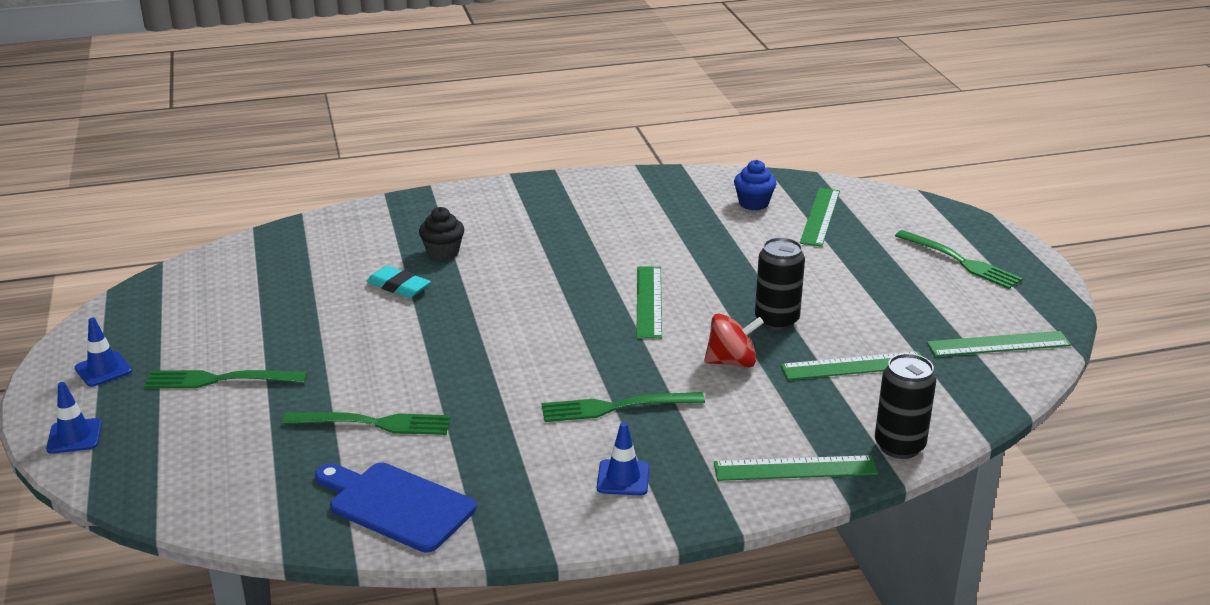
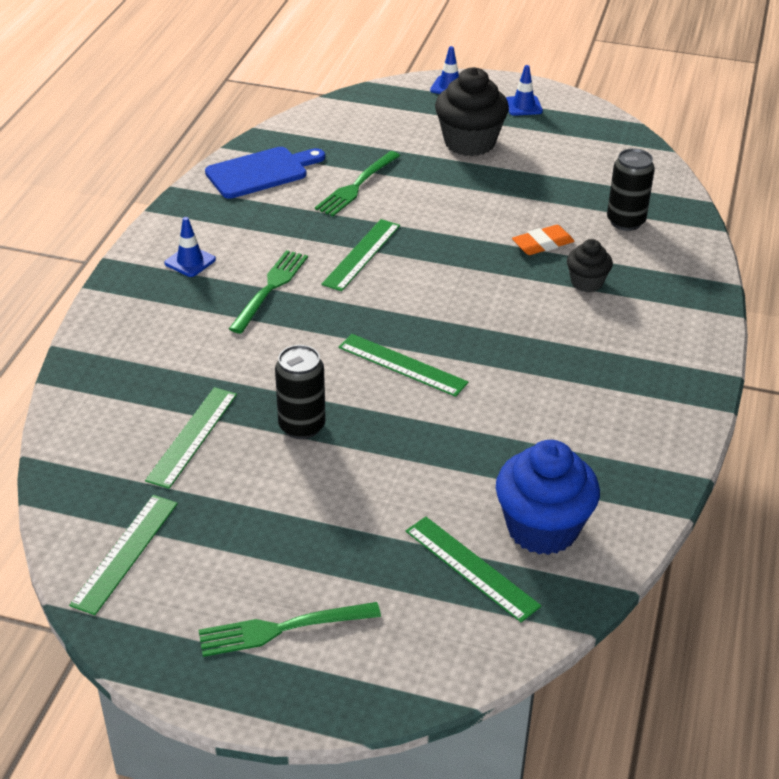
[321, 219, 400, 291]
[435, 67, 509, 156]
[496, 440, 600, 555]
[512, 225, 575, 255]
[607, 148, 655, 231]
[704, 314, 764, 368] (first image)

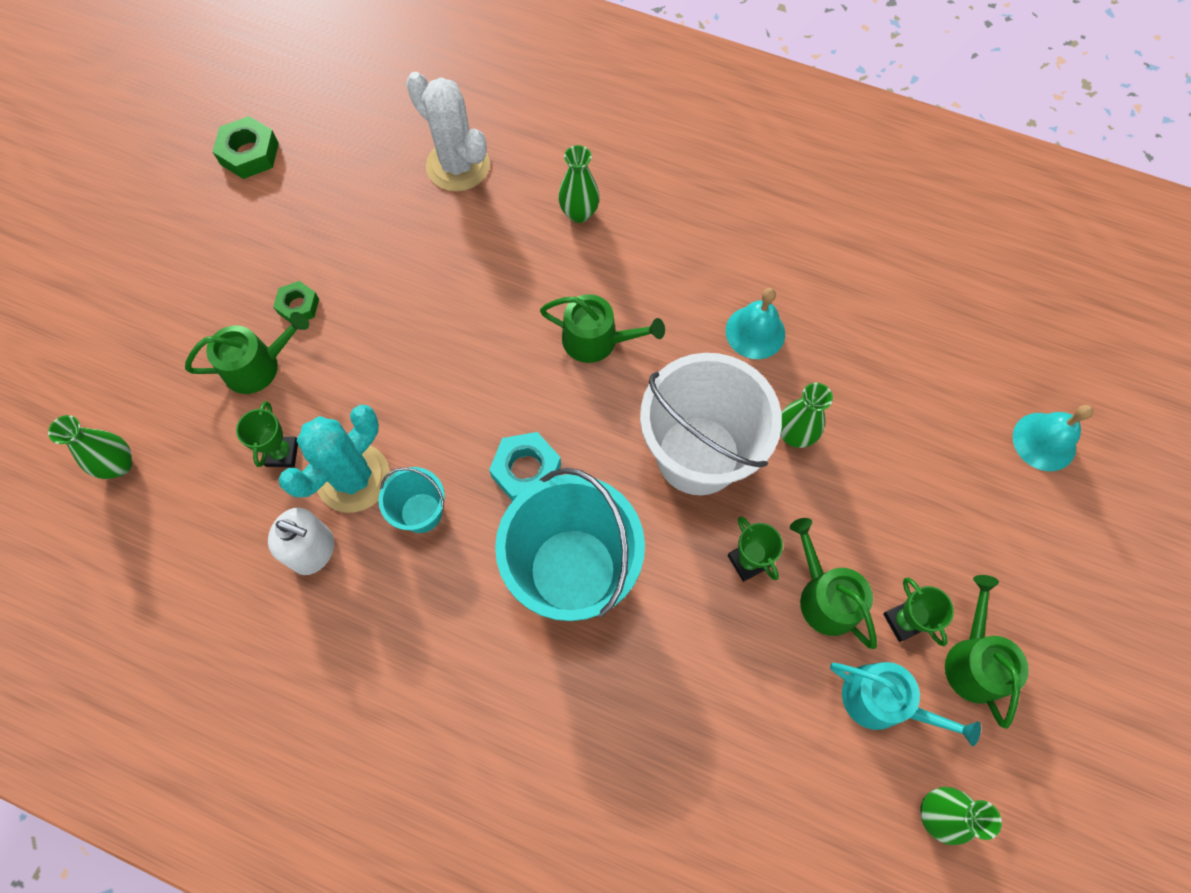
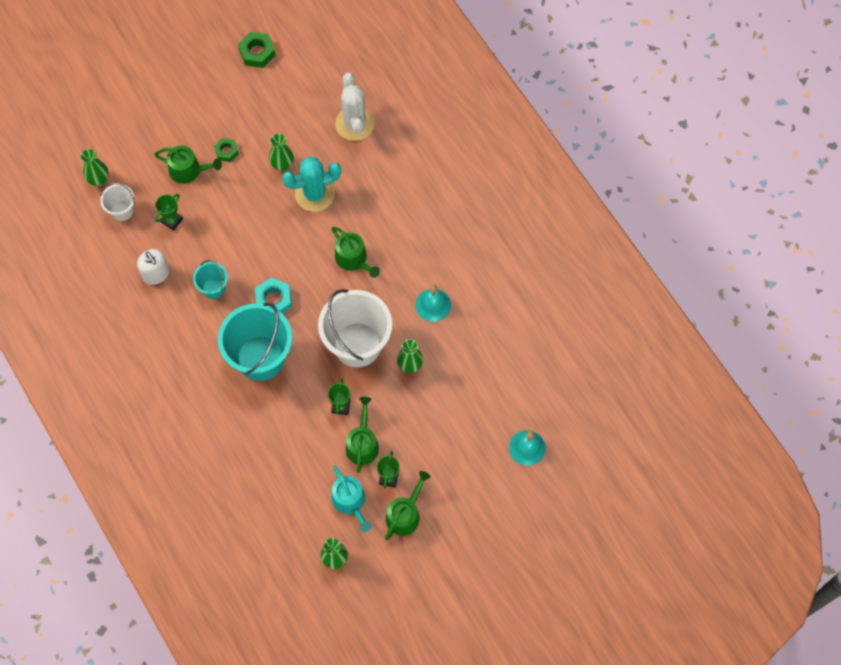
[100, 183, 135, 221]
[269, 134, 294, 171]
[282, 157, 341, 212]

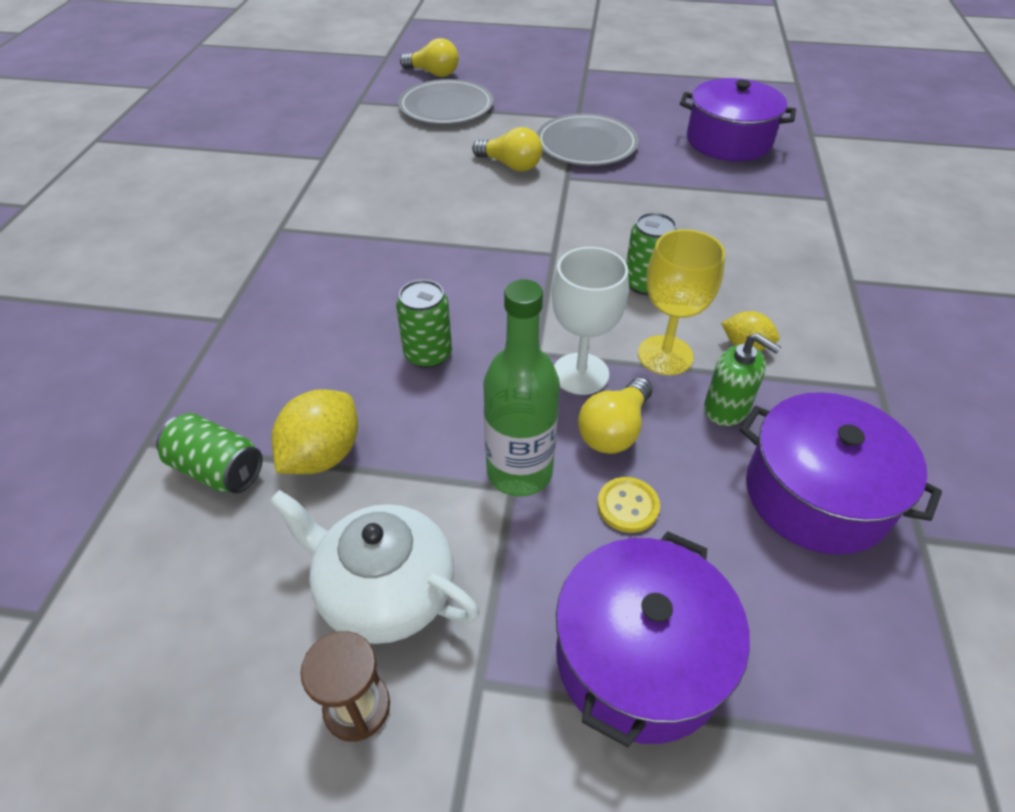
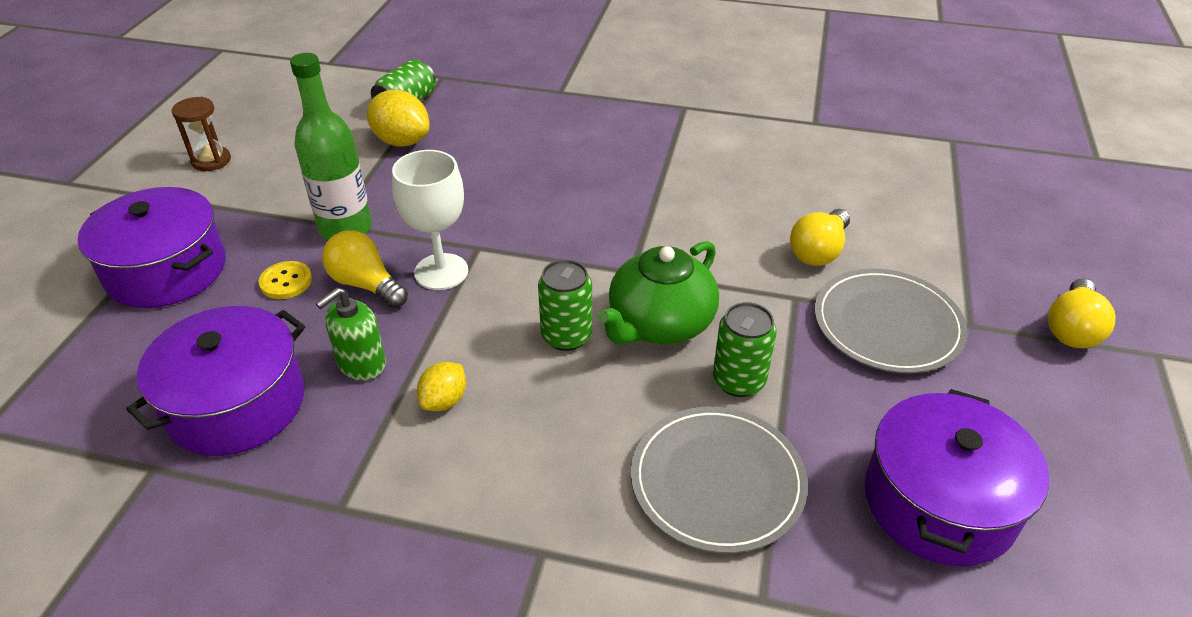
[598, 241, 719, 345]
[631, 407, 808, 554]
[713, 302, 777, 397]
[1048, 278, 1116, 348]
[269, 490, 480, 644] (first image)
[638, 229, 725, 375] (first image)

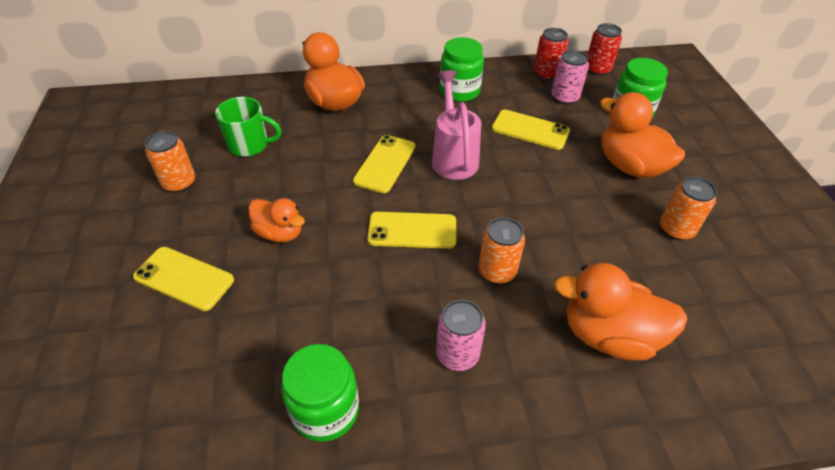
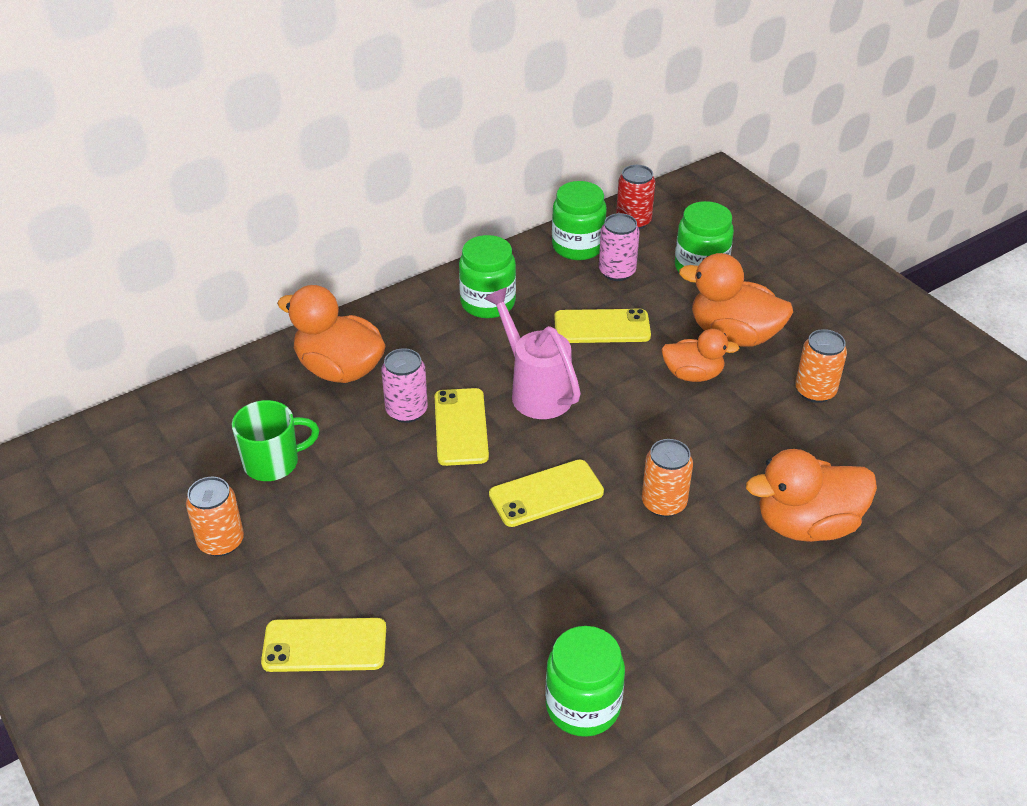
[381, 348, 428, 423]
[552, 181, 607, 260]
[661, 329, 739, 382]

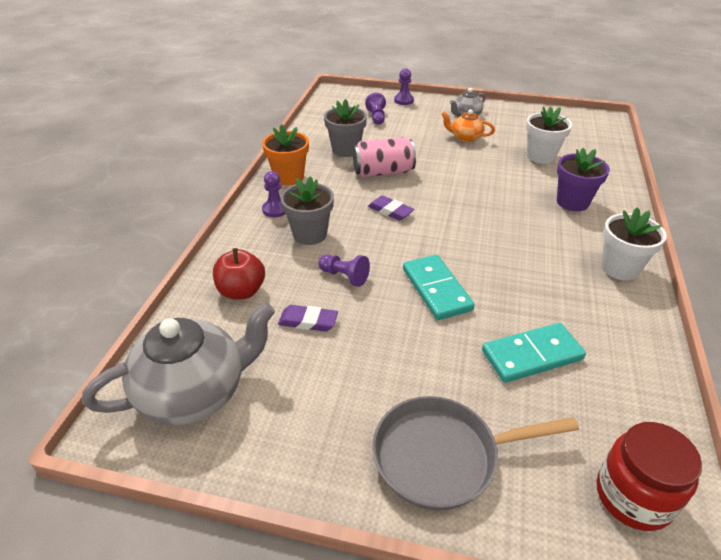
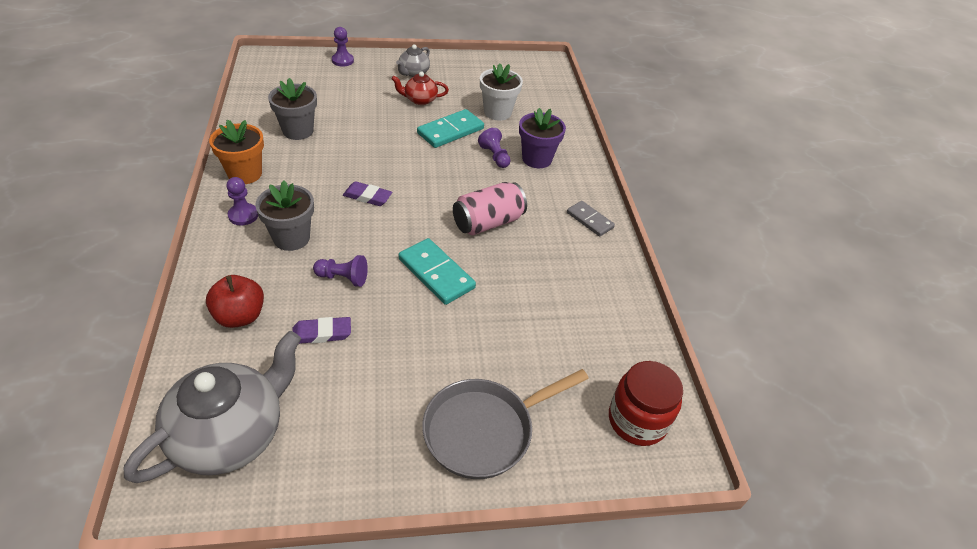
[391, 71, 449, 105]
[417, 109, 484, 148]
[453, 182, 527, 235]
[478, 128, 511, 168]
[567, 201, 615, 237]

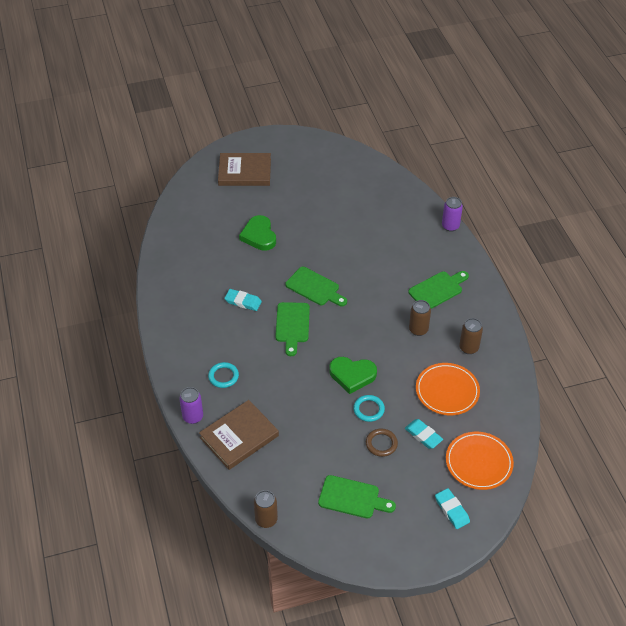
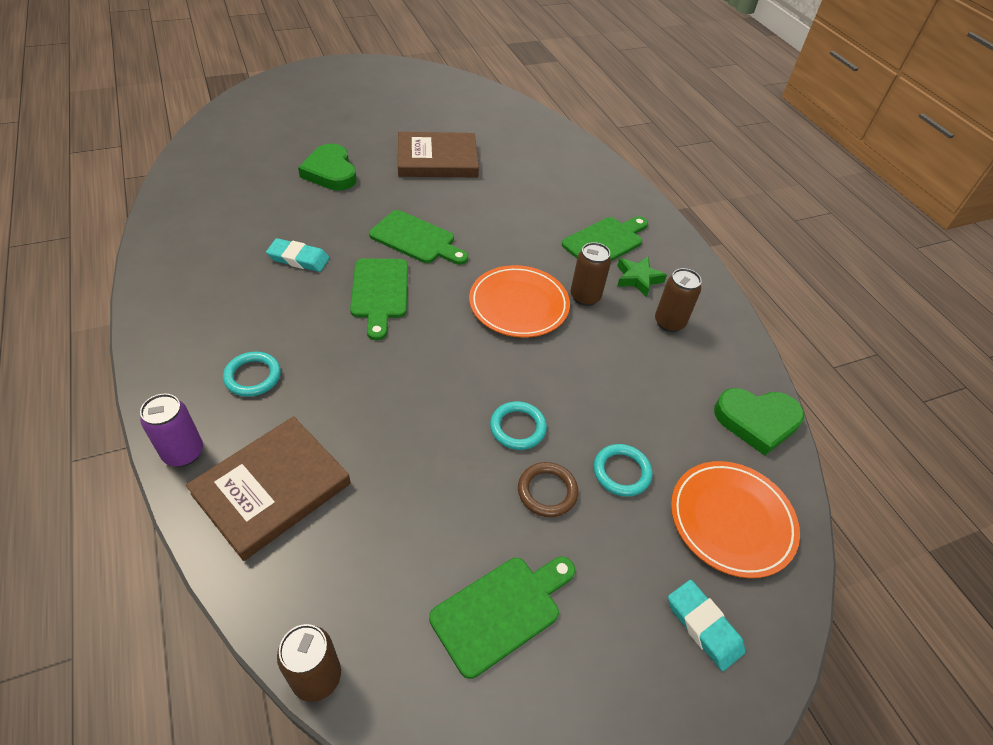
[398, 132, 479, 177]
[429, 557, 575, 679]
[469, 265, 570, 338]
[594, 444, 652, 497]
[617, 257, 667, 297]
[714, 388, 804, 456]
[442, 197, 463, 232] (first image)

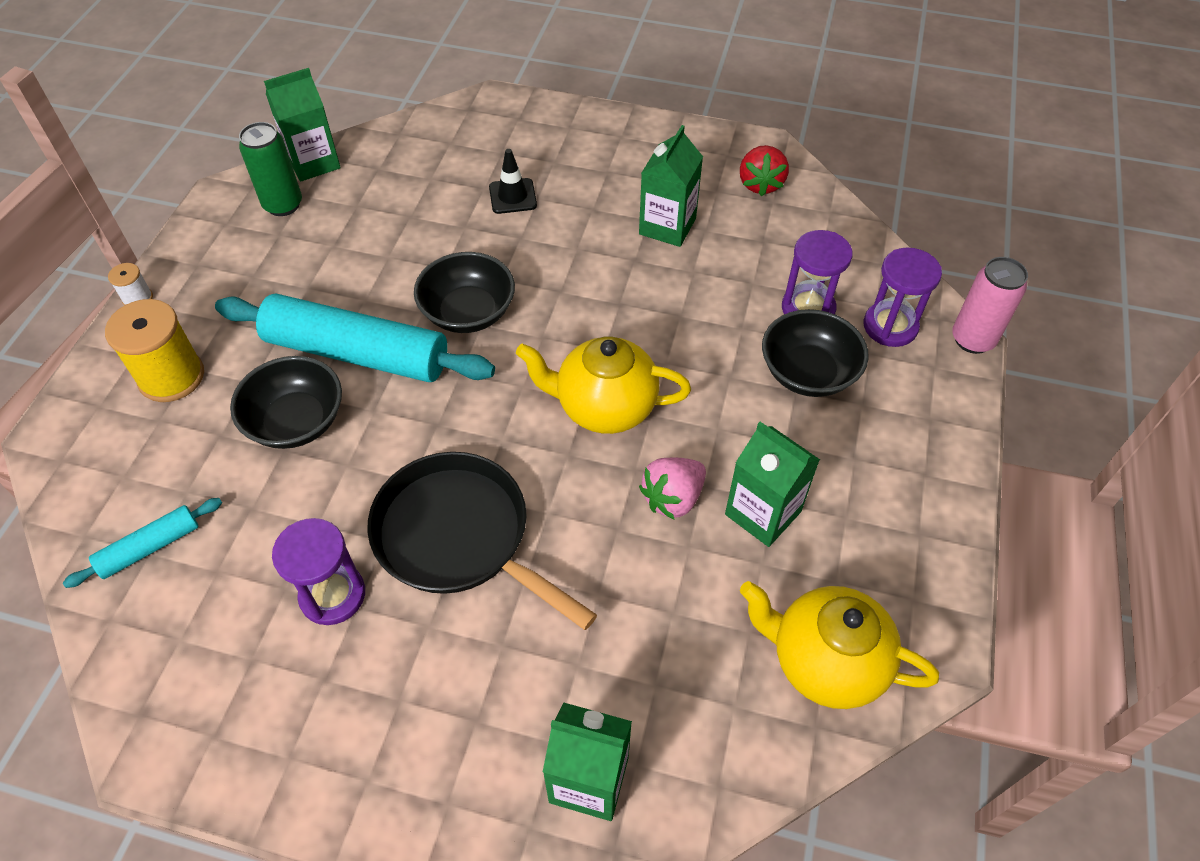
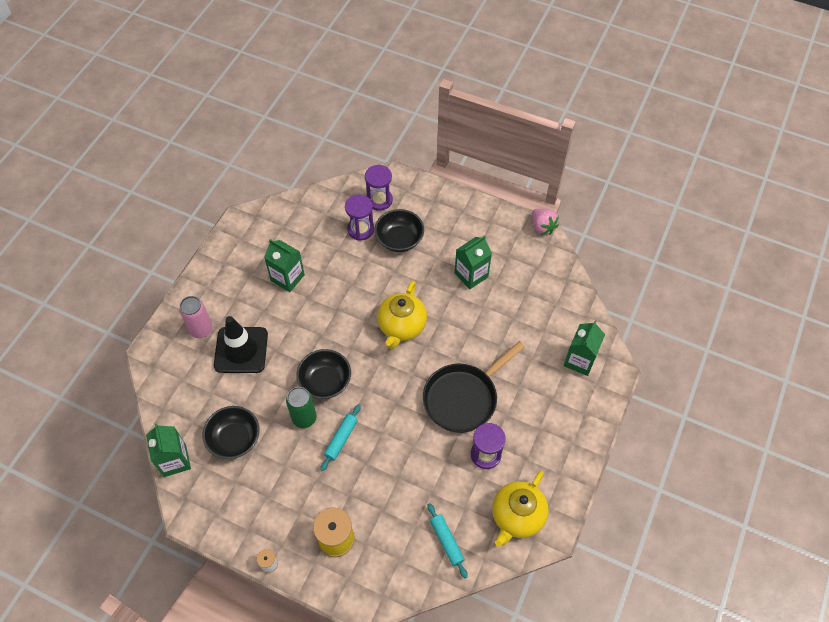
[179, 296, 213, 338]
[203, 406, 260, 459]
[214, 316, 268, 373]
[286, 387, 316, 428]
[320, 404, 361, 471]
[492, 471, 549, 546]
[532, 209, 559, 235]
[740, 145, 789, 196] (first image)

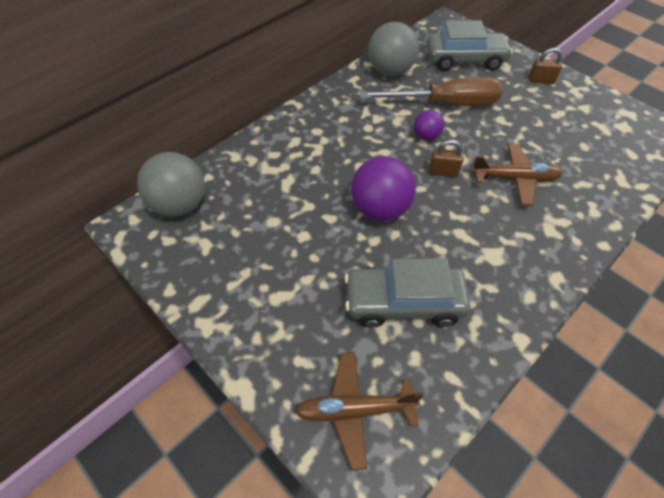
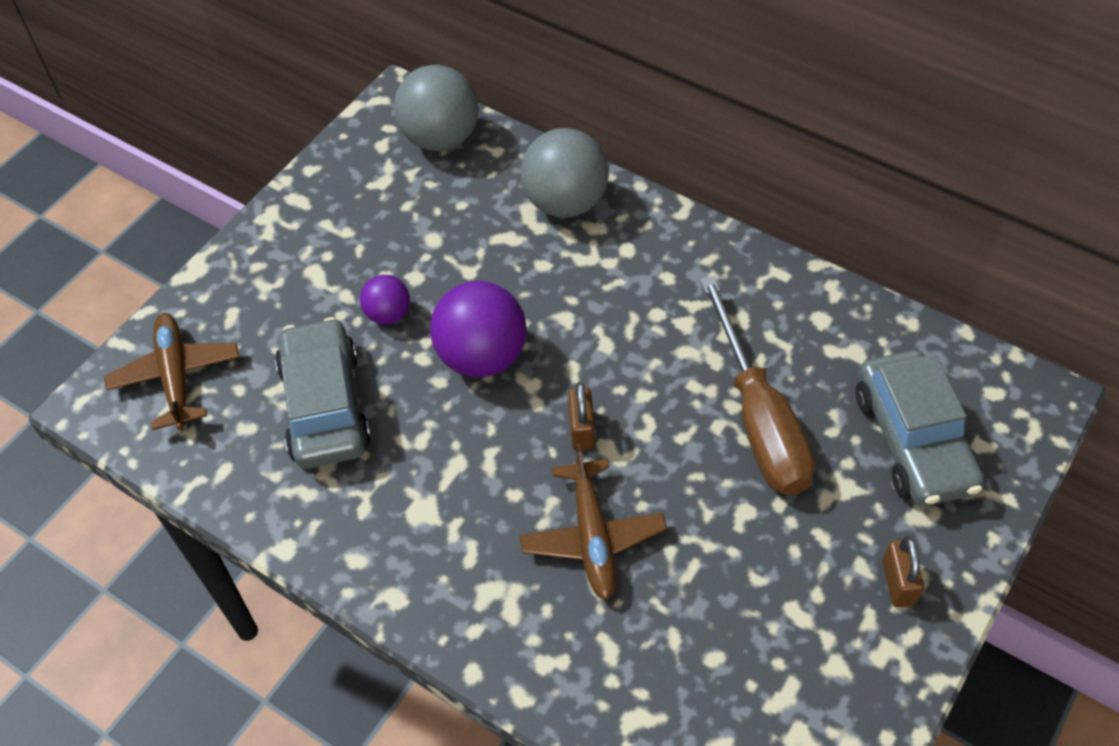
[360, 275, 410, 324]
[521, 128, 609, 218]

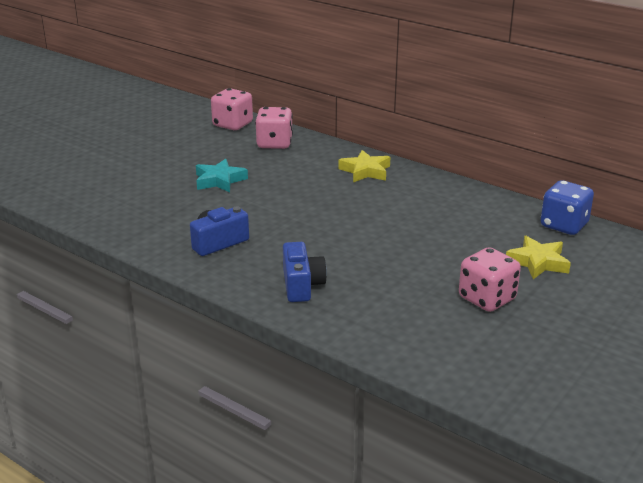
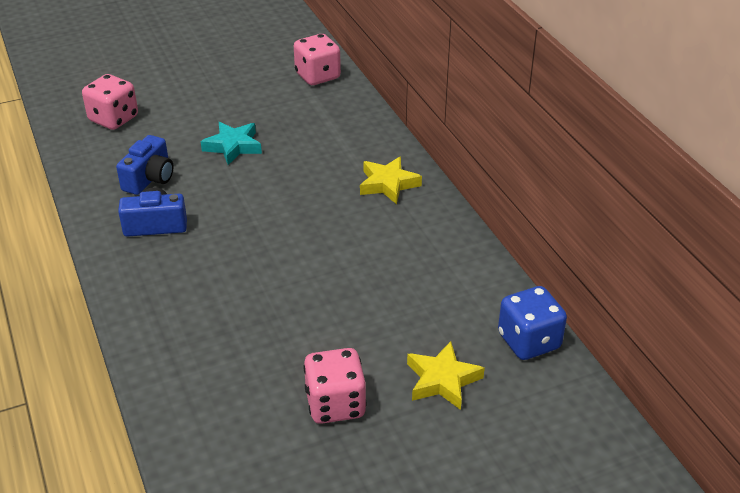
[82, 74, 138, 130]
[116, 135, 174, 195]

